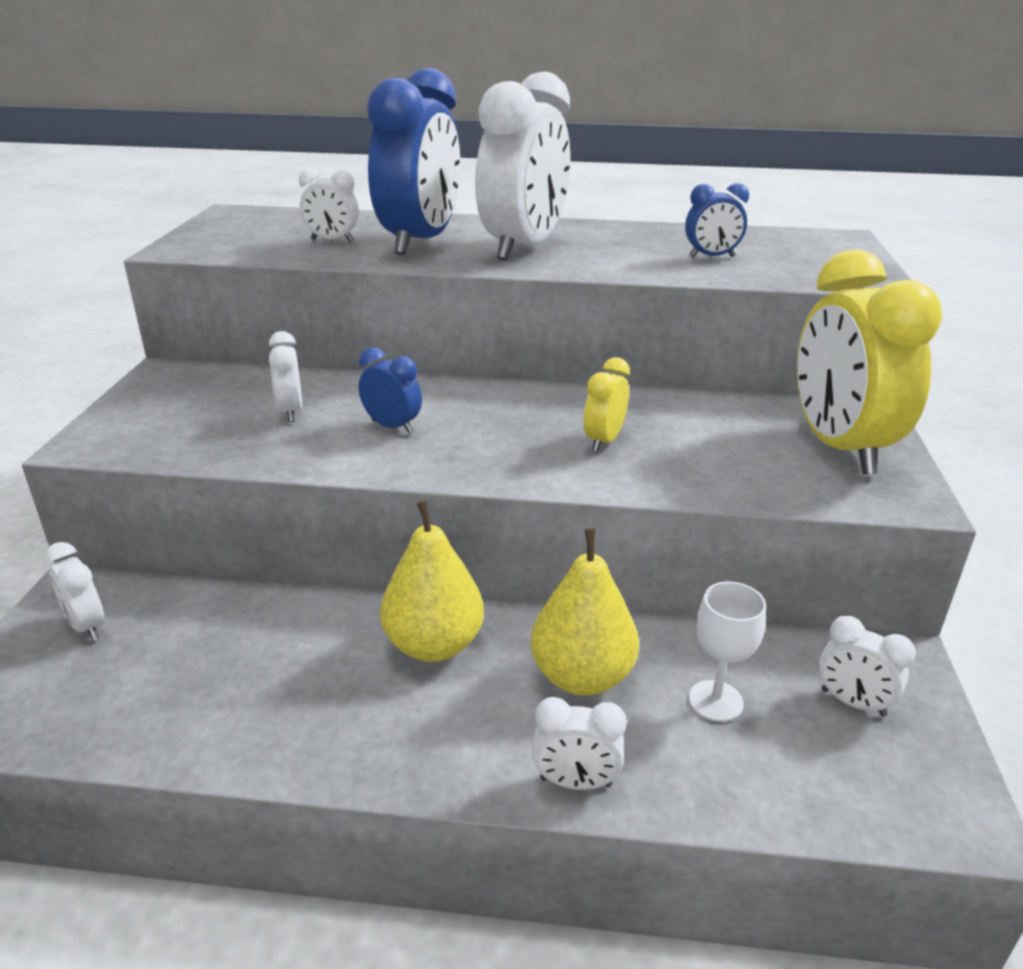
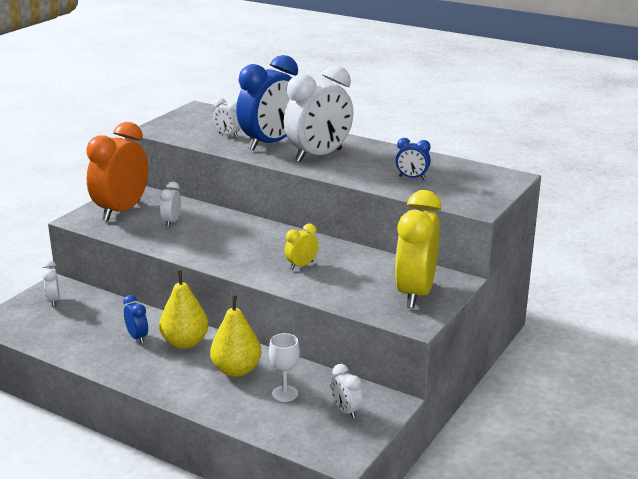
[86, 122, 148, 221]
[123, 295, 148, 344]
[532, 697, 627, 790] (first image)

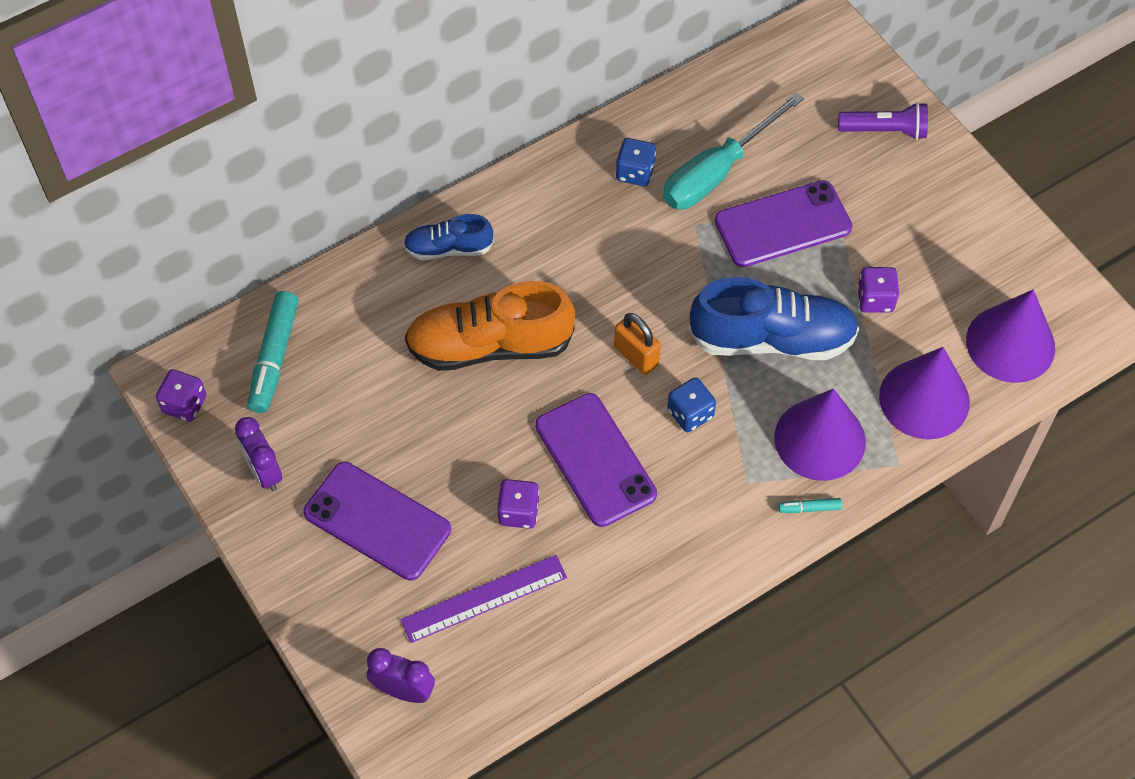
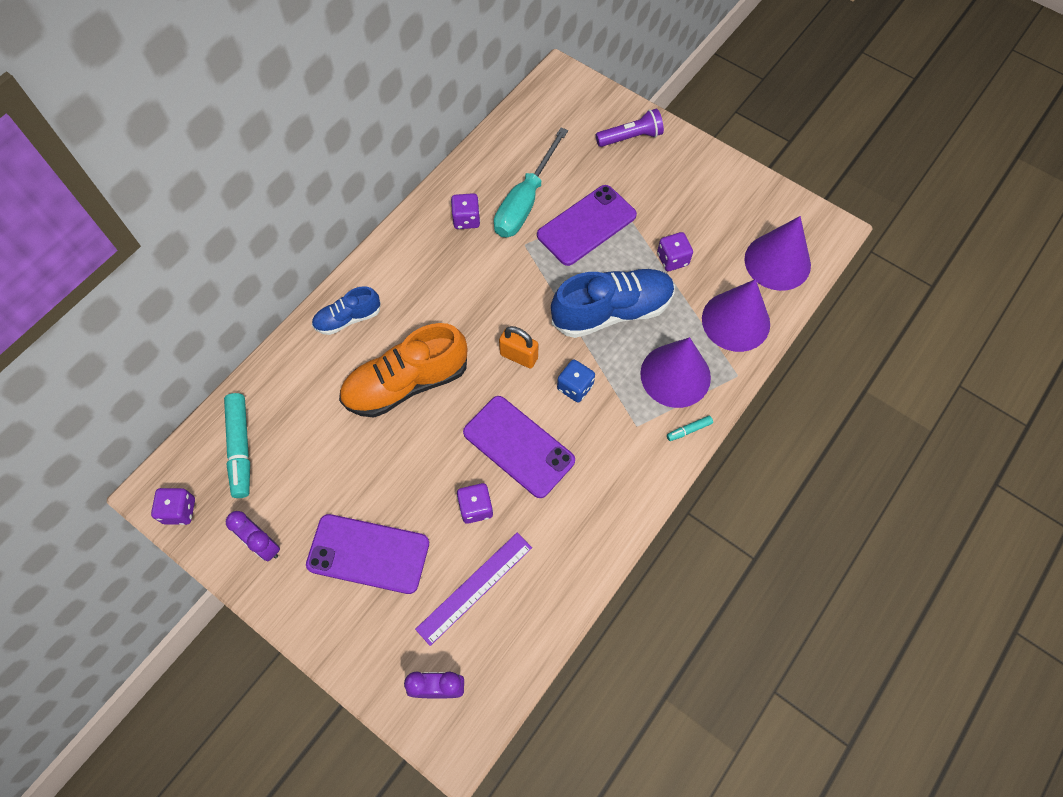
[451, 193, 480, 229]

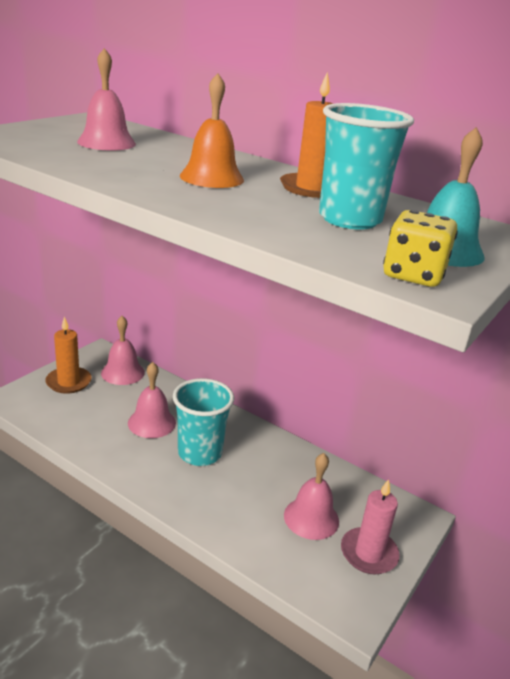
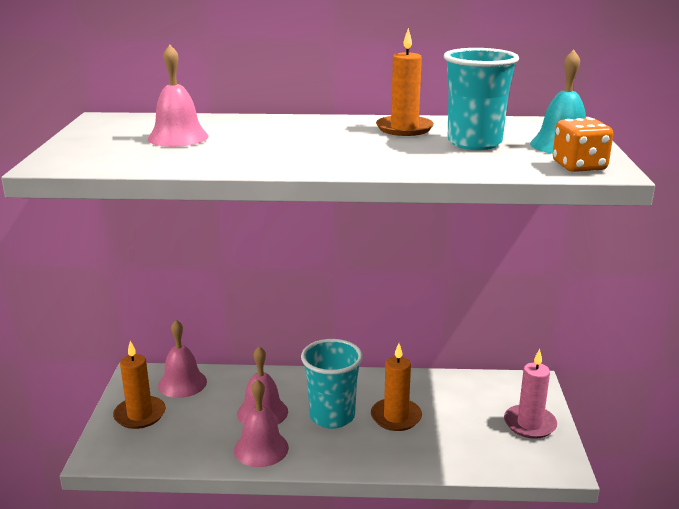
[234, 379, 289, 467]
[371, 343, 422, 431]
[553, 118, 613, 172]
[180, 73, 244, 188] (first image)

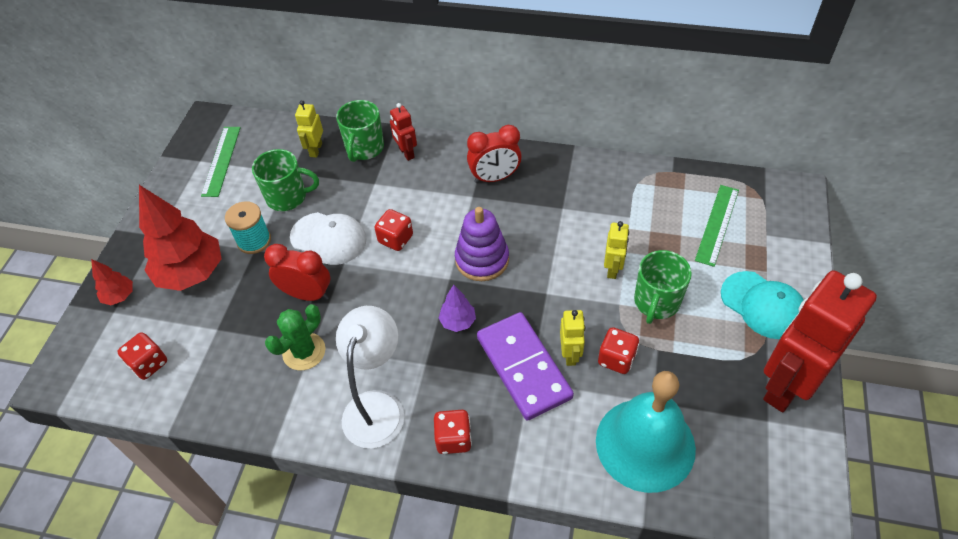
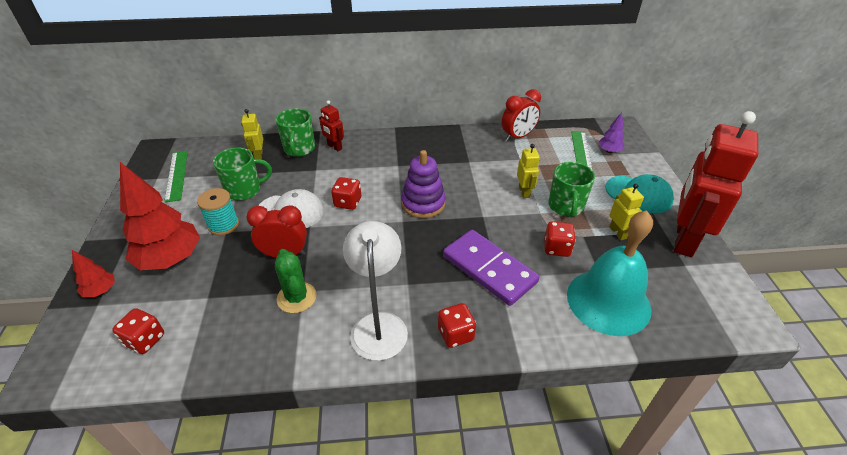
[275, 249, 317, 313]
[502, 89, 541, 141]
[598, 112, 625, 153]
[610, 184, 644, 240]

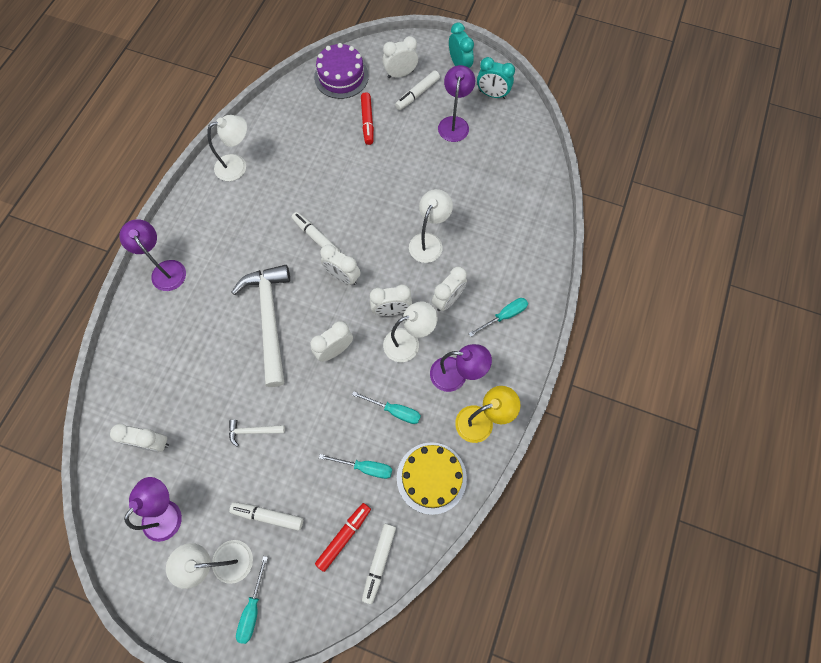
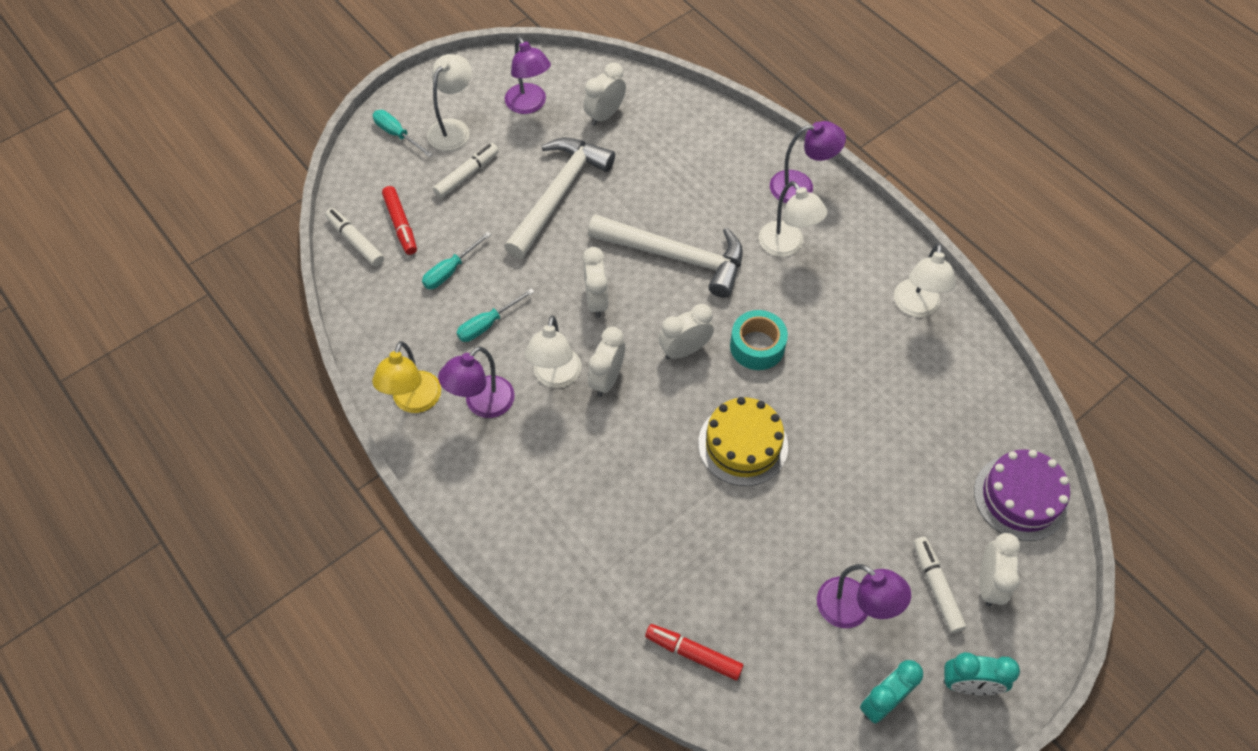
[504, 138, 615, 259]
[645, 624, 744, 680]
[698, 397, 788, 486]
[730, 310, 788, 370]
[759, 181, 828, 257]
[432, 266, 467, 311] (first image)
[468, 298, 528, 337] (first image)

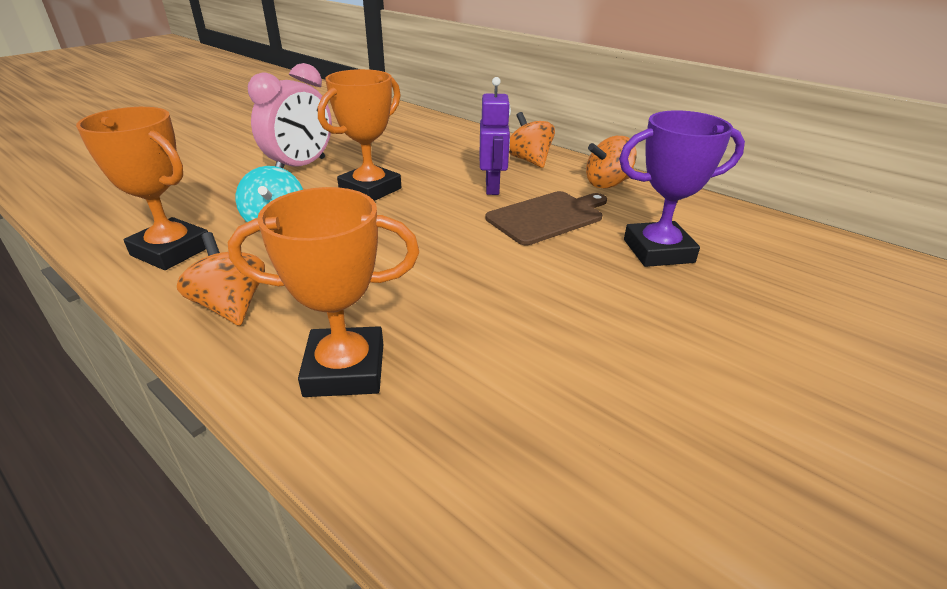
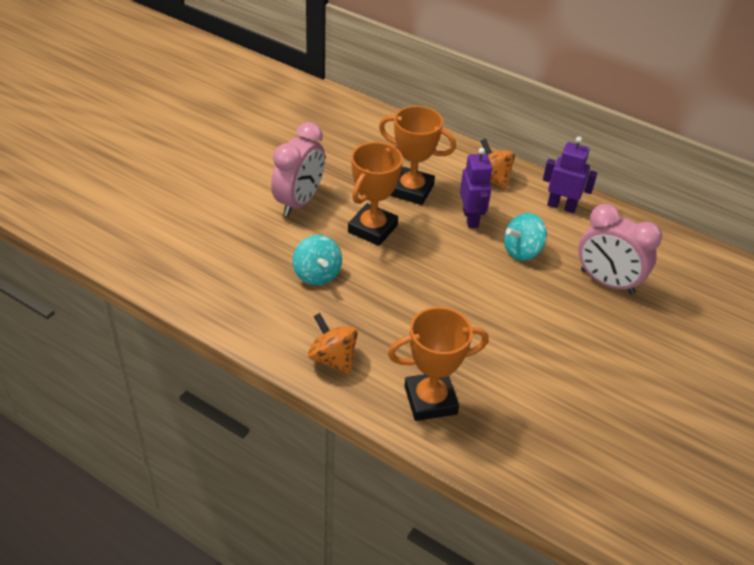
[379, 106, 456, 205]
[504, 213, 547, 261]
[543, 136, 597, 213]
[578, 204, 662, 295]

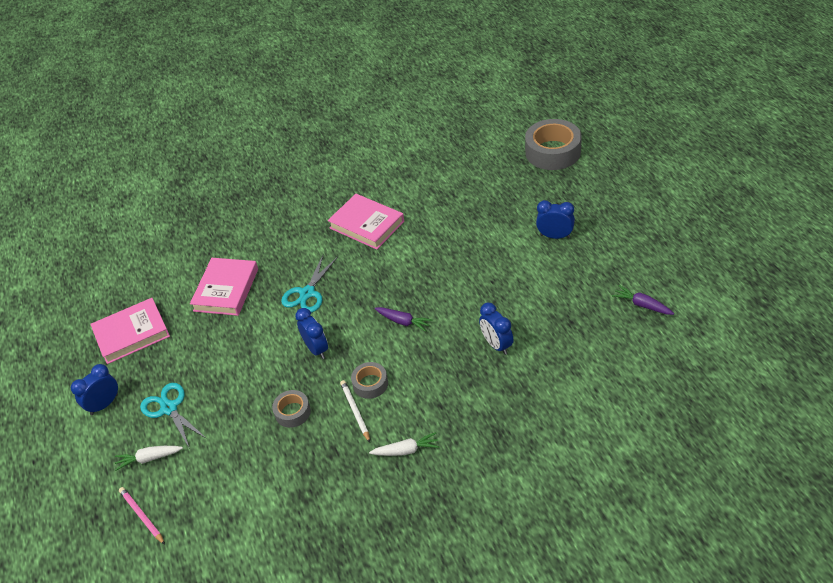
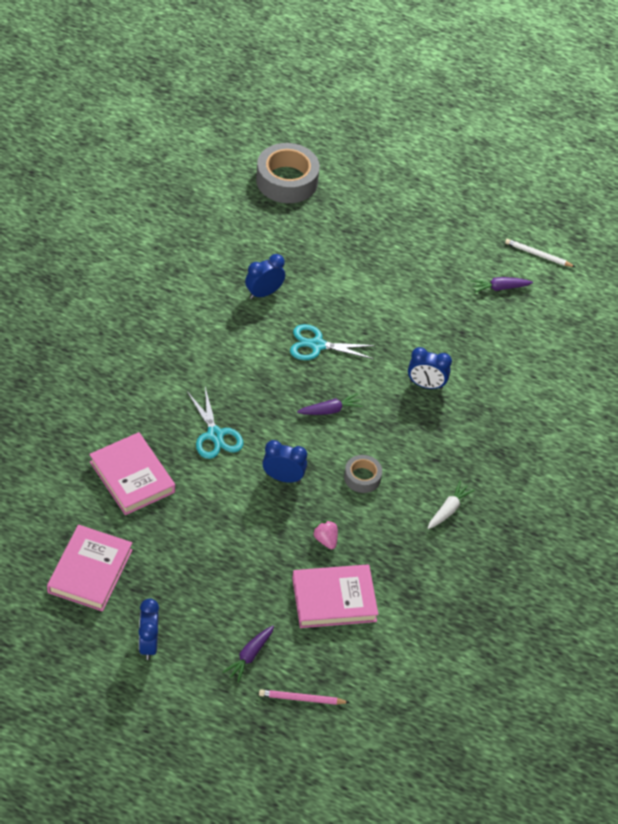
[223, 625, 274, 683]
[245, 254, 285, 299]
[290, 324, 376, 360]
[292, 564, 378, 628]
[313, 520, 338, 549]
[505, 239, 575, 267]

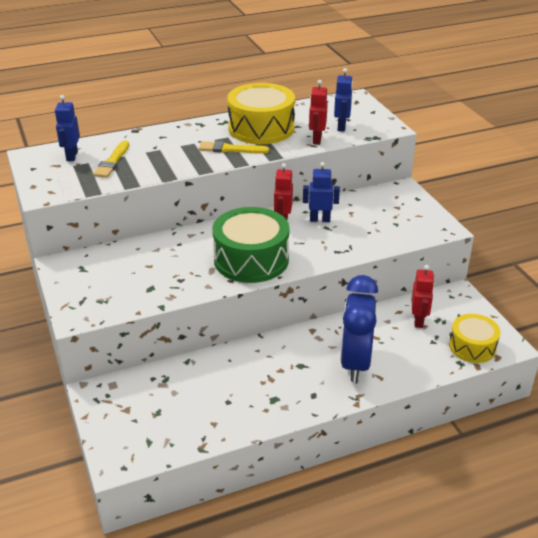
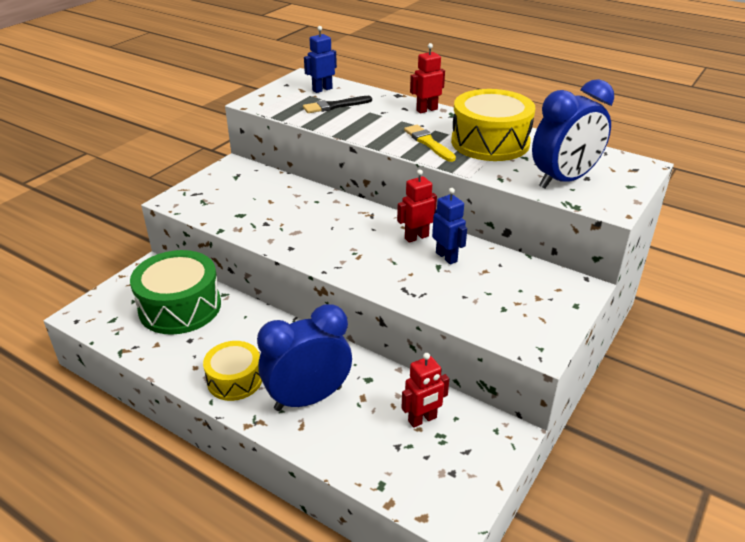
[130, 250, 221, 335]
[203, 341, 262, 401]
[303, 96, 372, 113]
[410, 43, 445, 113]
[532, 79, 614, 189]

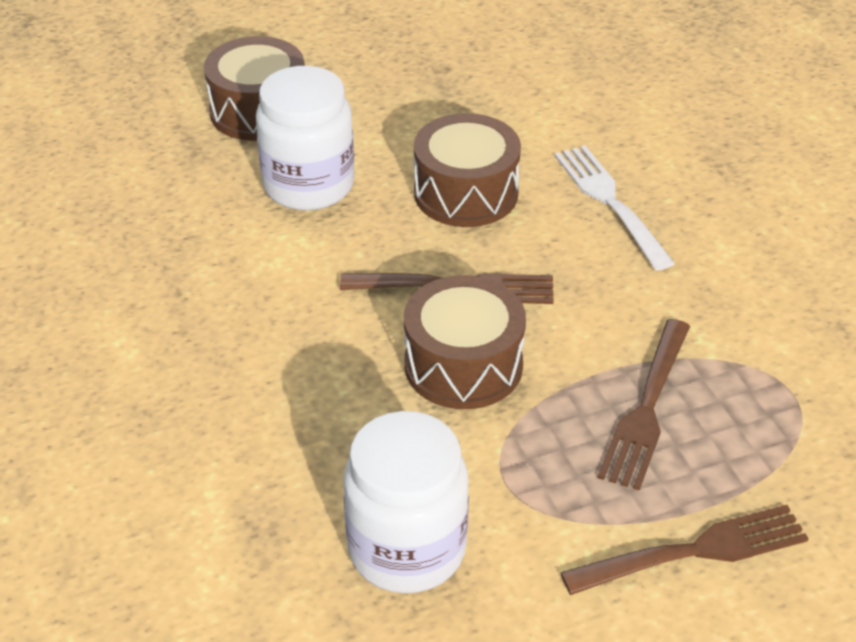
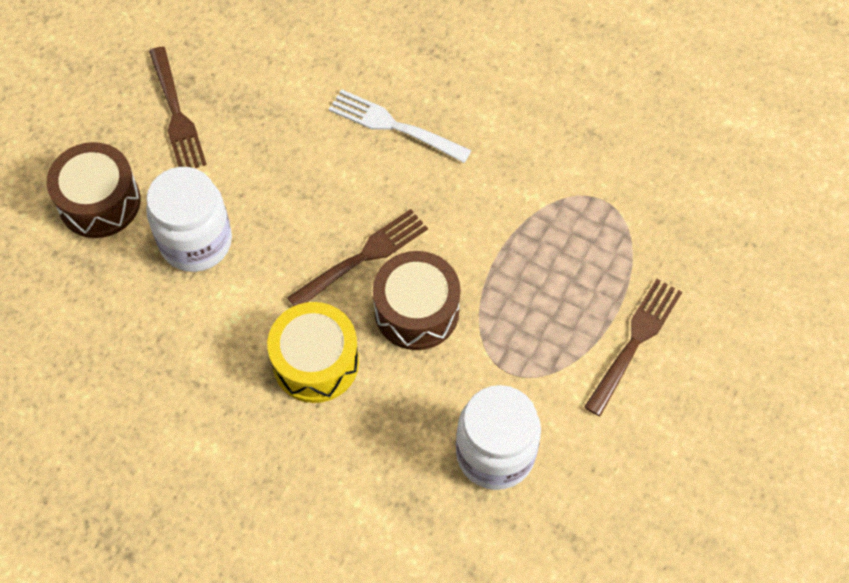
[149, 47, 207, 168]
[267, 302, 359, 403]
[414, 113, 521, 227] (first image)

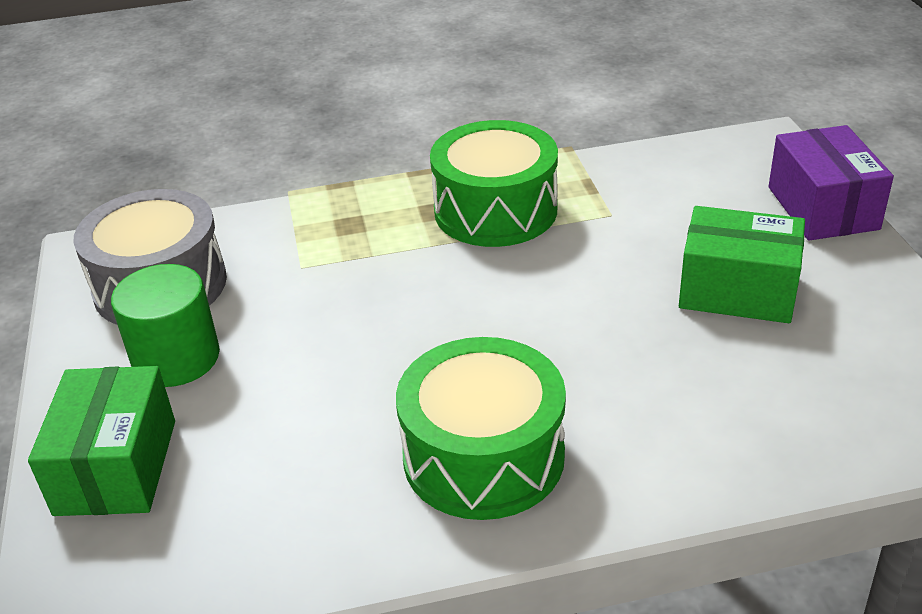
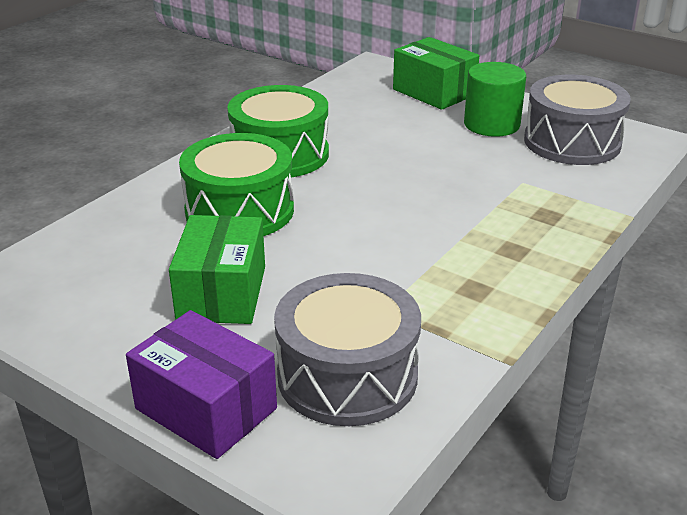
[169, 215, 265, 324]
[179, 133, 294, 236]
[274, 273, 421, 426]

